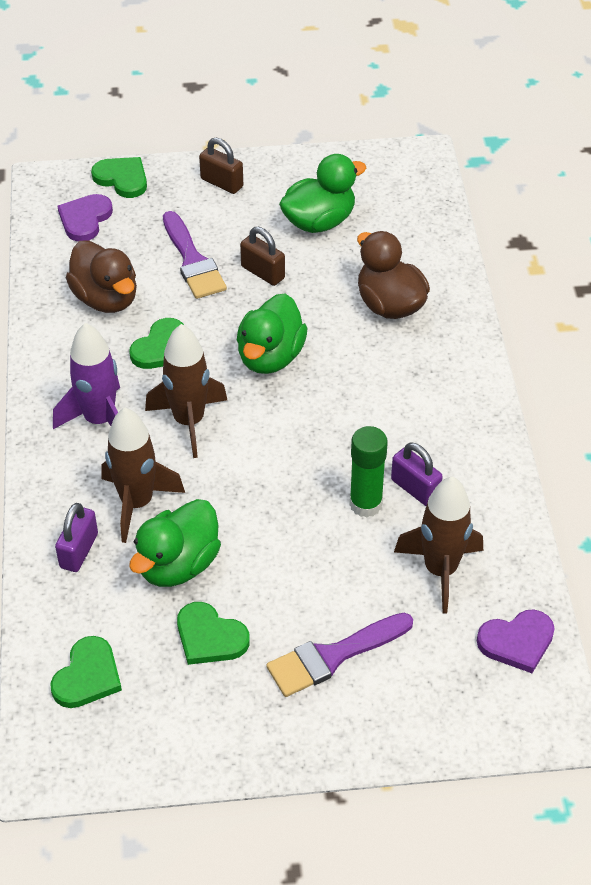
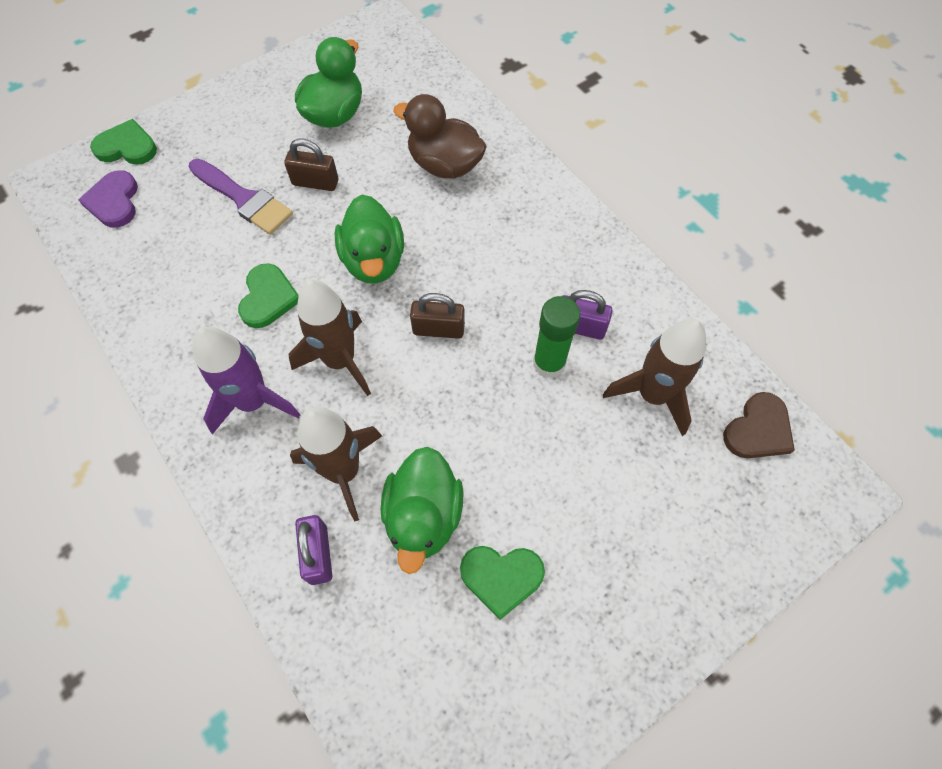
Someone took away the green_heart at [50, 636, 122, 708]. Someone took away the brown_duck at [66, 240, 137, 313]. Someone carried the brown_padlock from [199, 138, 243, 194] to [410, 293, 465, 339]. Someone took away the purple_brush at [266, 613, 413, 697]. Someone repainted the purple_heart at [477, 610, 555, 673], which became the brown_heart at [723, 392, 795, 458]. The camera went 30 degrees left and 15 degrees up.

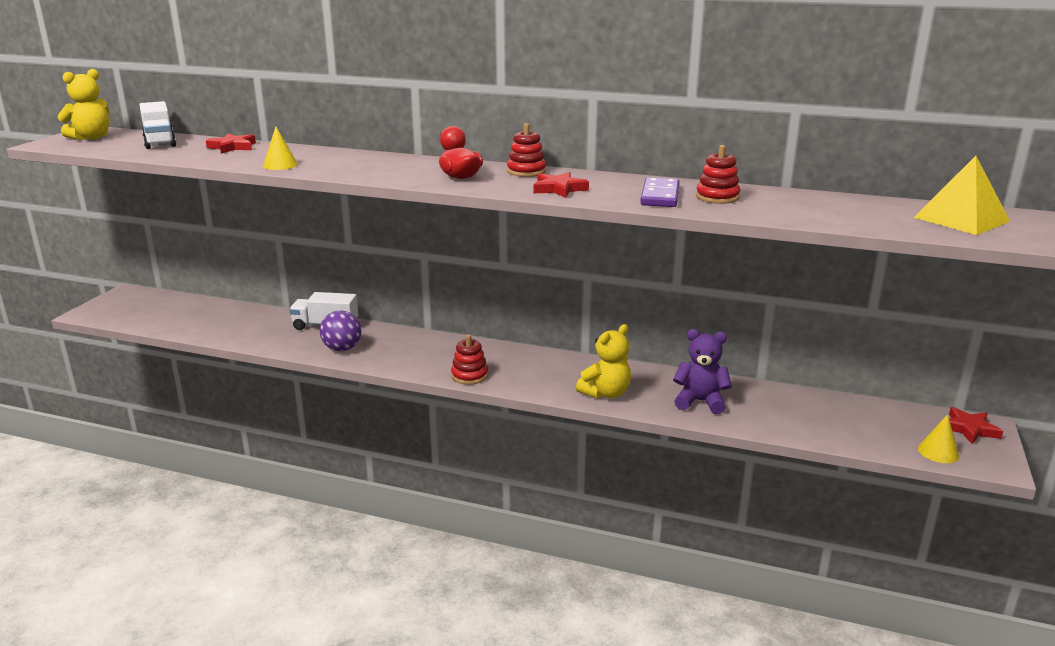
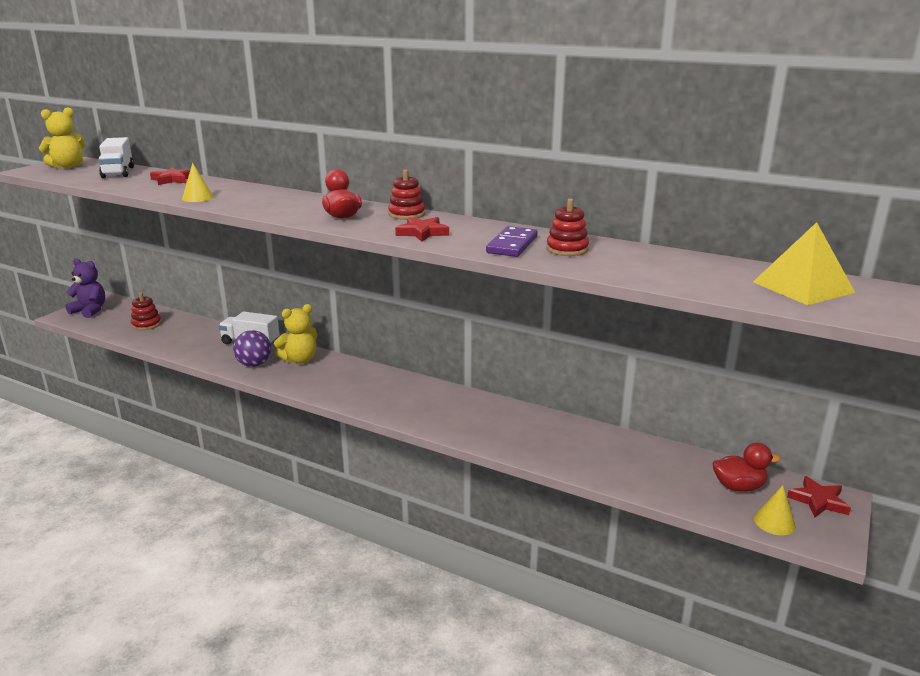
Someone carried the red_stacking_toy from [451, 335, 488, 385] to [131, 292, 162, 330]. Someone carried the yellow_teddy_bear from [576, 324, 631, 399] to [274, 304, 317, 364]. Someone carried the purple_teddy_bear from [673, 329, 732, 414] to [65, 258, 105, 318]. Someone put down the red_duck at [713, 443, 781, 492]. The camera went 10 degrees right and 0 degrees up.

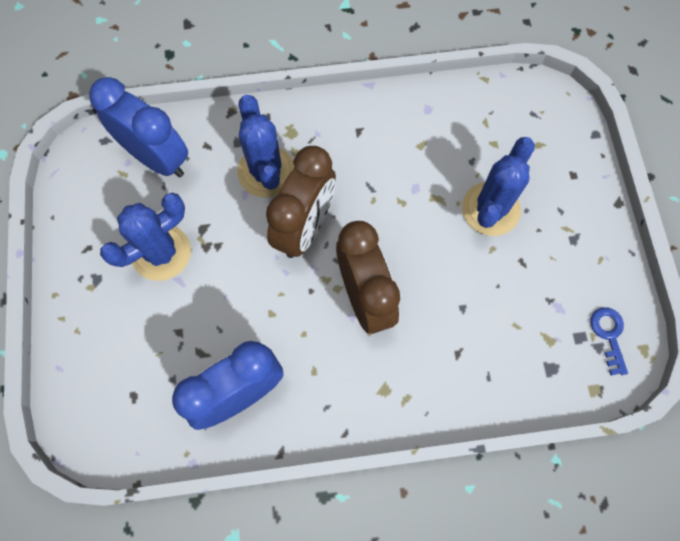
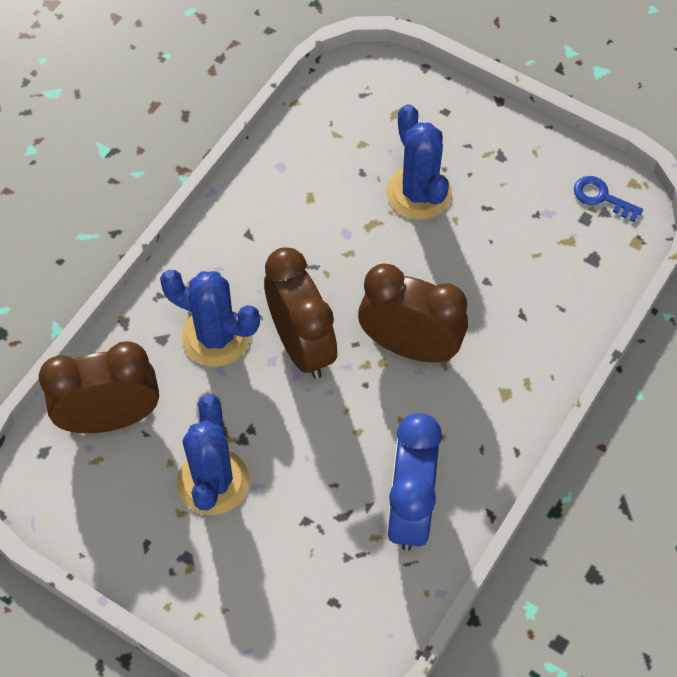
Someone repainted the blue_clock at [89, 77, 188, 178], which became the brown_clock at [39, 341, 159, 433]. The camera went 50 degrees left and 10 degrees down.

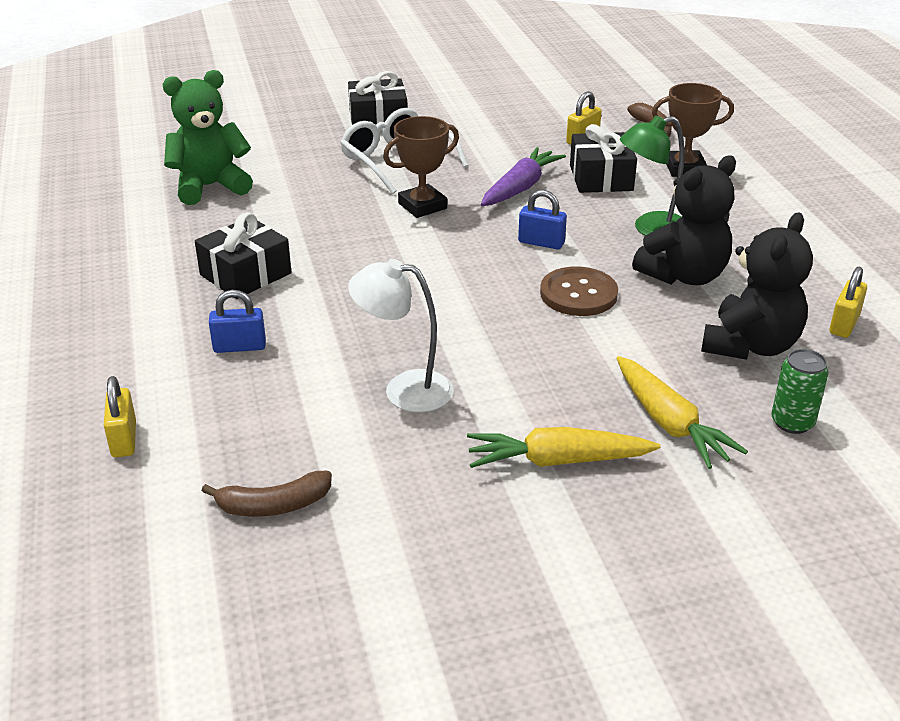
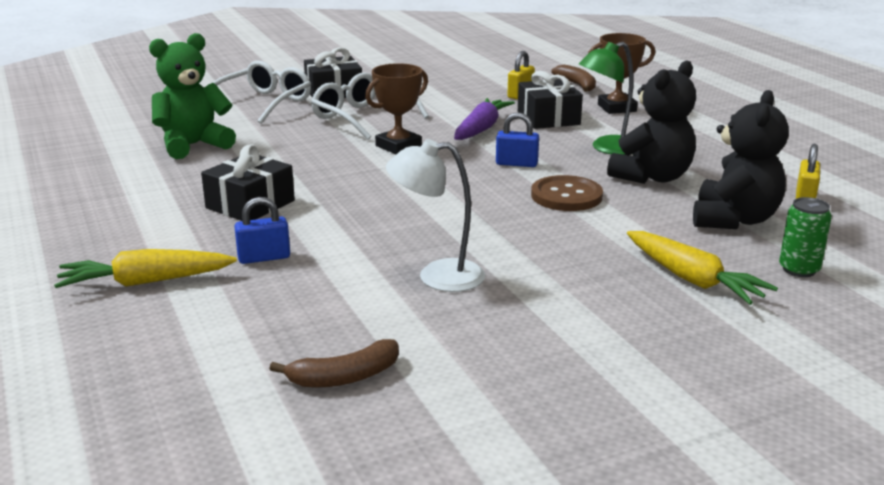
Someone took away the yellow_padlock at [104, 376, 136, 457]. Someone carried the yellow_carrot from [467, 427, 661, 468] to [54, 249, 237, 288]. Someone put down the white_glasses at [212, 61, 311, 124]. The camera went 10 degrees left and 10 degrees down.

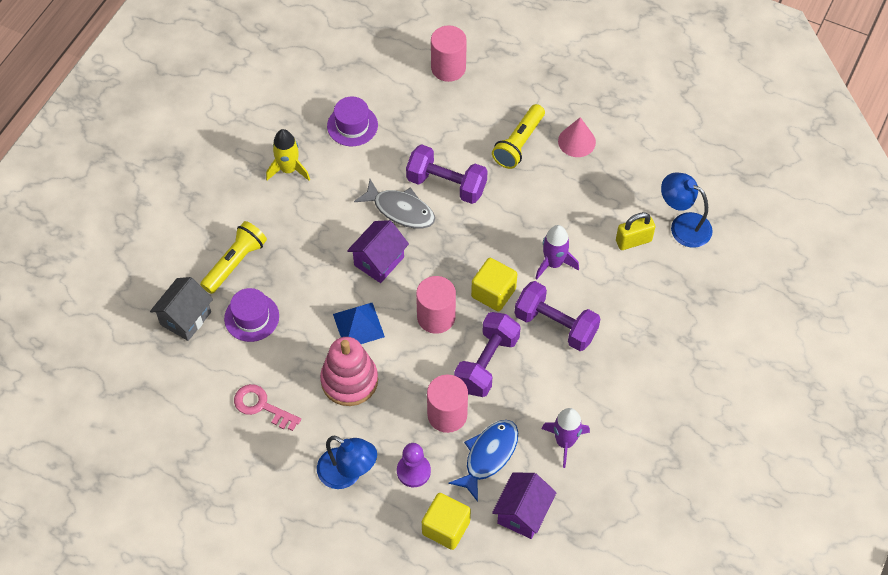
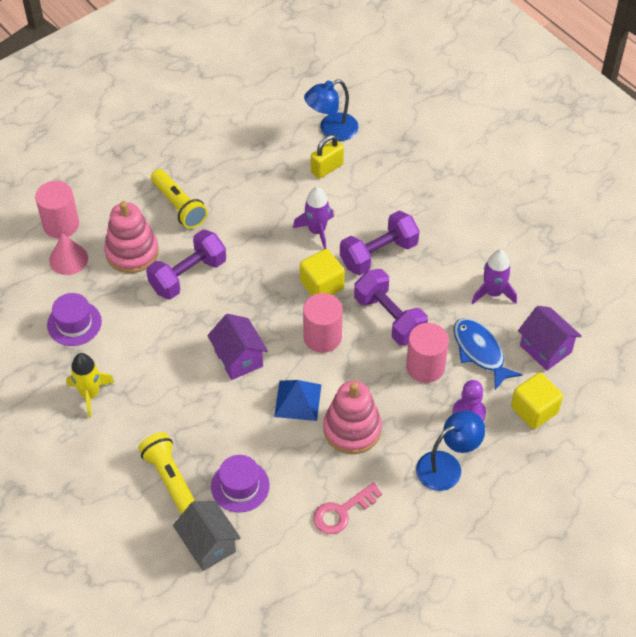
Someone took away the grey_fish at [354, 179, 435, 229]. Someone carried the pink_cone from [558, 117, 596, 157] to [49, 233, 88, 275]. Someone rotated the yellow_padlock at [616, 212, 655, 250] by 45 degrees clockwise. Someone put down the pink_stacking_toy at [104, 201, 159, 273]. The camera went 65 degrees left and 5 degrees down.

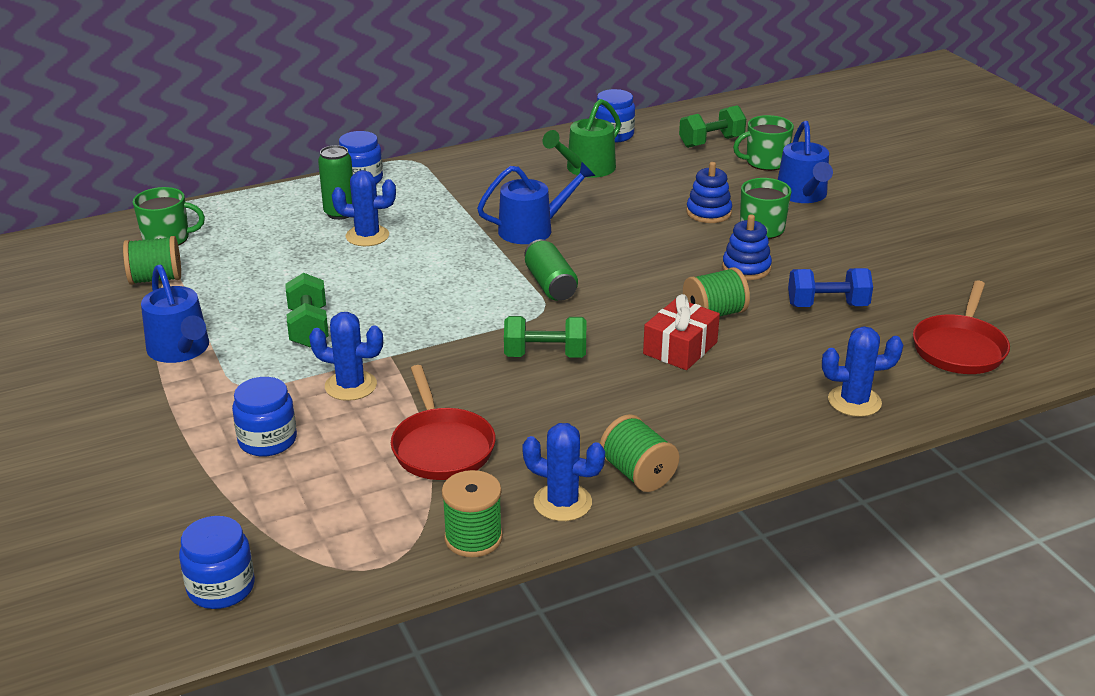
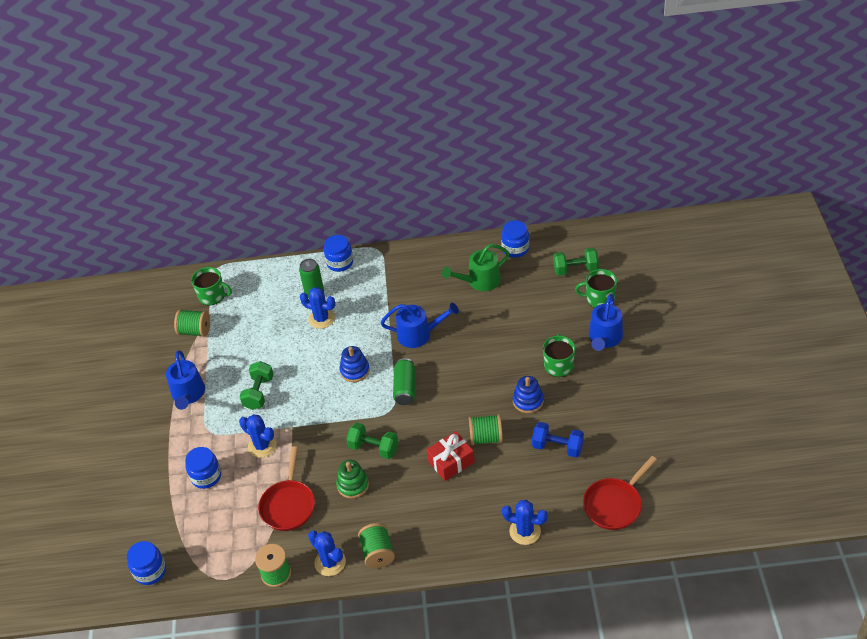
Someone carried the blue_stacking_toy from [686, 162, 732, 223] to [340, 346, 370, 382]. Someone put down the green_stacking_toy at [336, 460, 369, 499]. The camera went 25 degrees right and 15 degrees up.

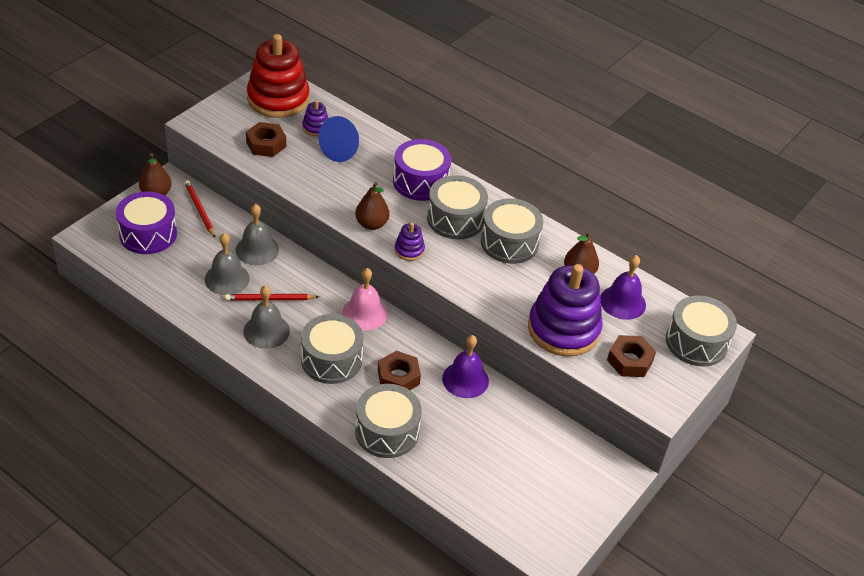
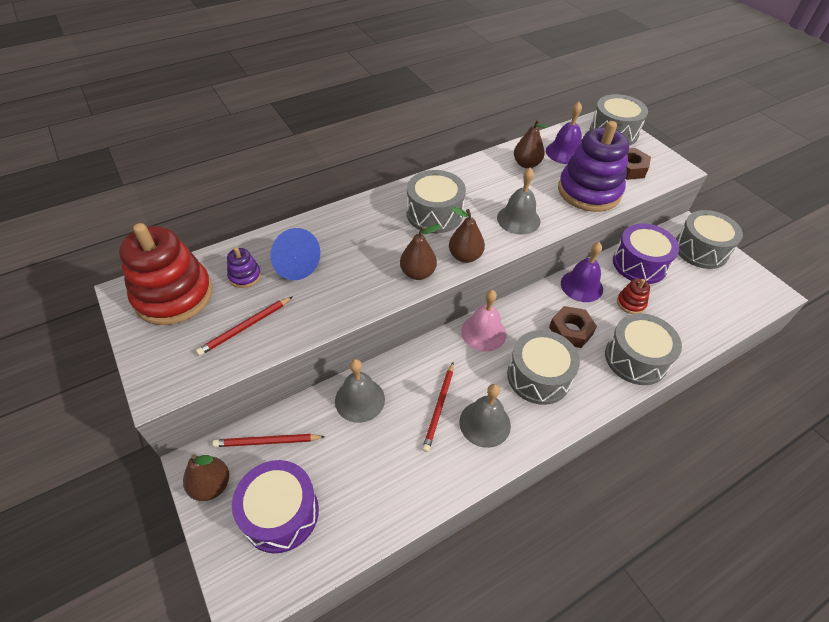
Someone carried the grey_bell from [205, 233, 250, 295] to [497, 168, 540, 235]. Someone swapped the brown_nut at [246, 122, 286, 157] for the red_pencil at [196, 297, 292, 356]. Someone carried the purple_drum from [393, 139, 451, 201] to [613, 224, 679, 284]. Someone swapped the purple_stacking_toy at [395, 223, 425, 261] for the brown_pear at [449, 207, 485, 263]. Someone carried the grey_drum from [481, 198, 543, 264] to [676, 210, 743, 269]. Someone put down the red_stacking_toy at [617, 279, 650, 314]. The camera went 65 degrees left and 5 degrees up.

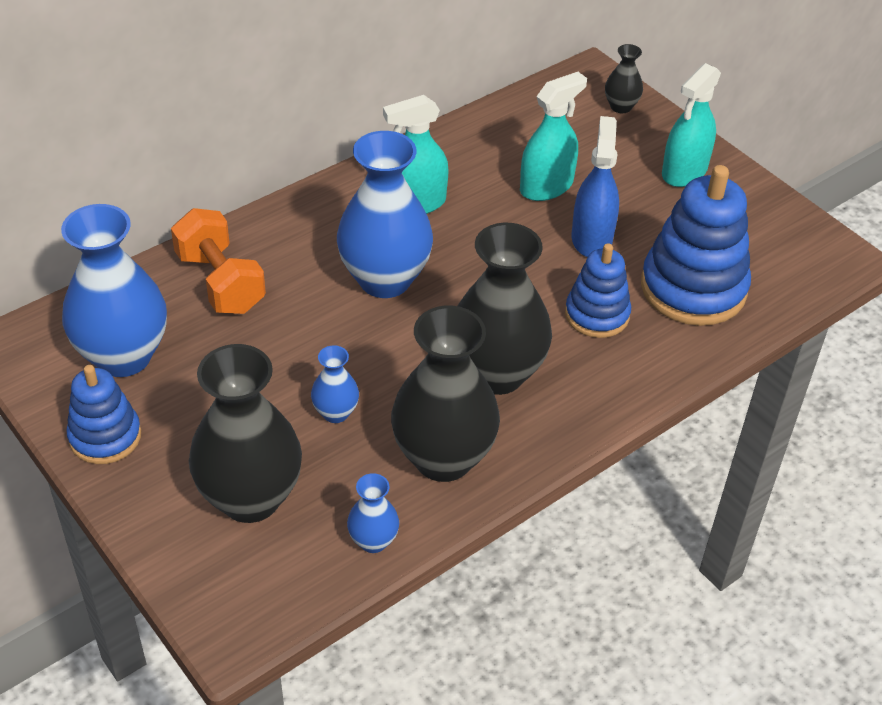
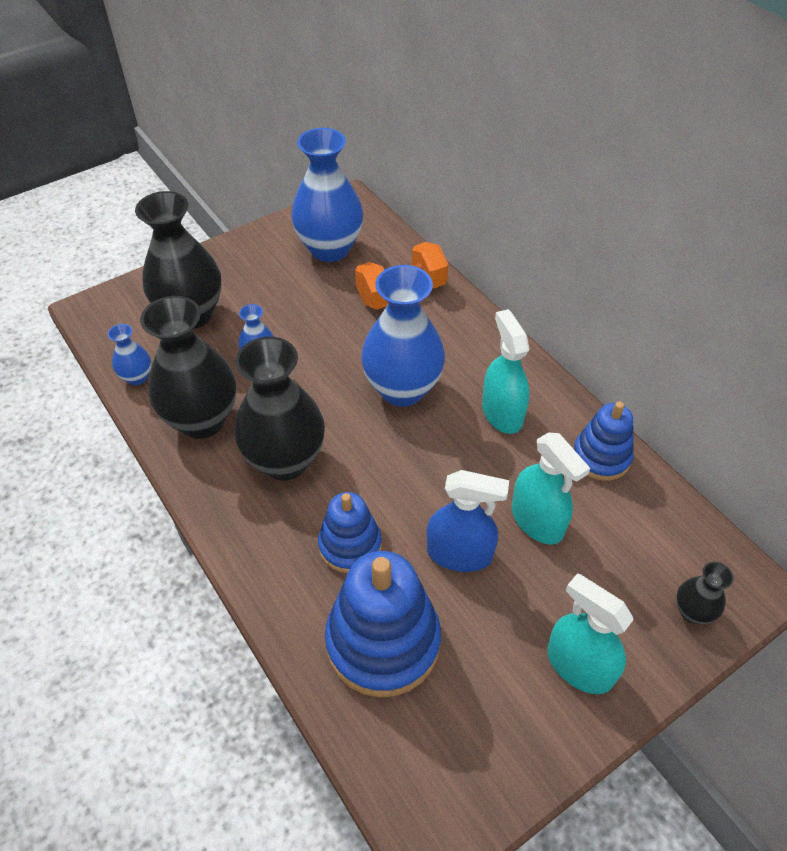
Someone carried the blue_stacking_toy from [66, 365, 141, 464] to [573, 402, 634, 481]. The camera went 95 degrees right and 5 degrees up.

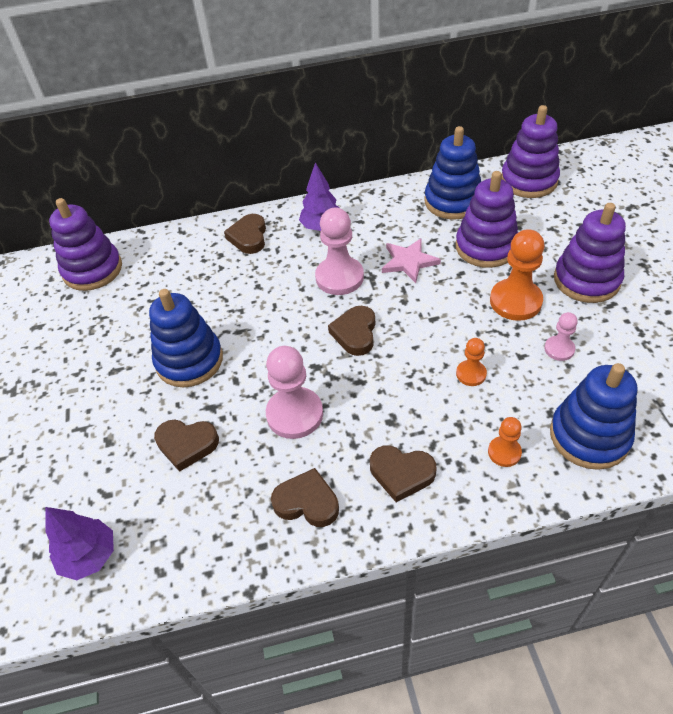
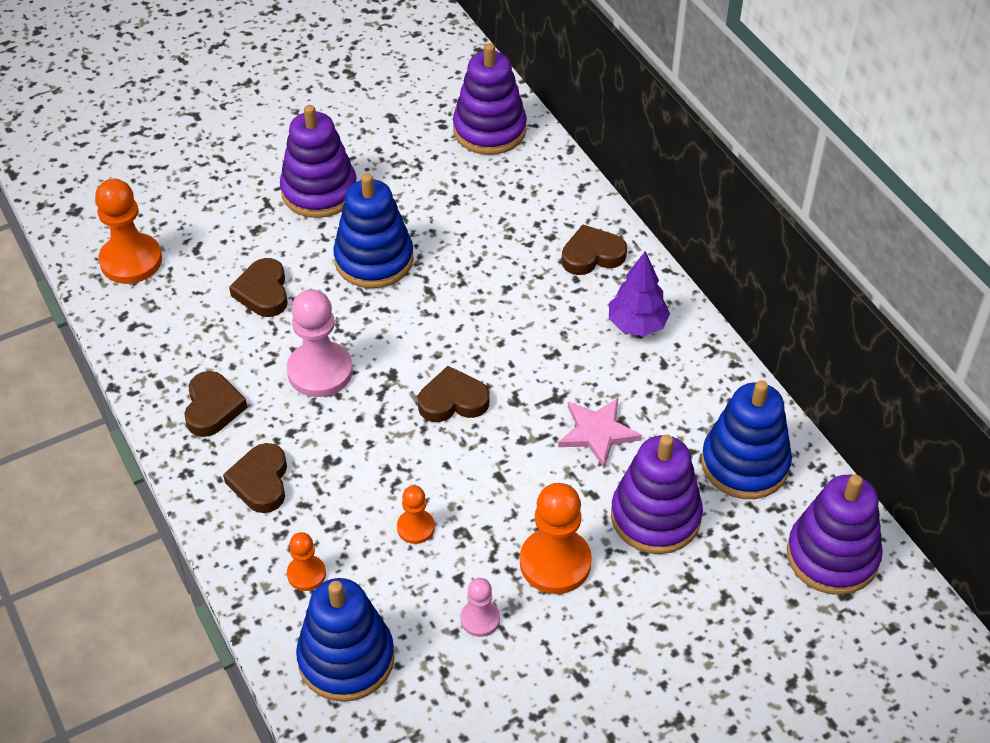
Someone swapped the purple_tree at [46, 507, 114, 580] for the orange_pawn at [95, 179, 162, 284]. Someone took away the pink_pawn at [315, 207, 364, 295]. Someone carried the purple_stacking_toy from [554, 203, 626, 303] to [280, 105, 357, 218]. The camera went 70 degrees right and 0 degrees up.

